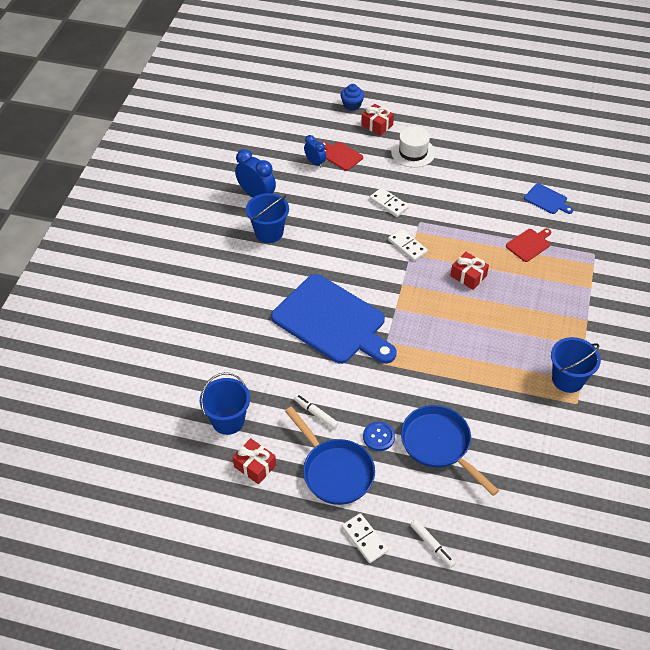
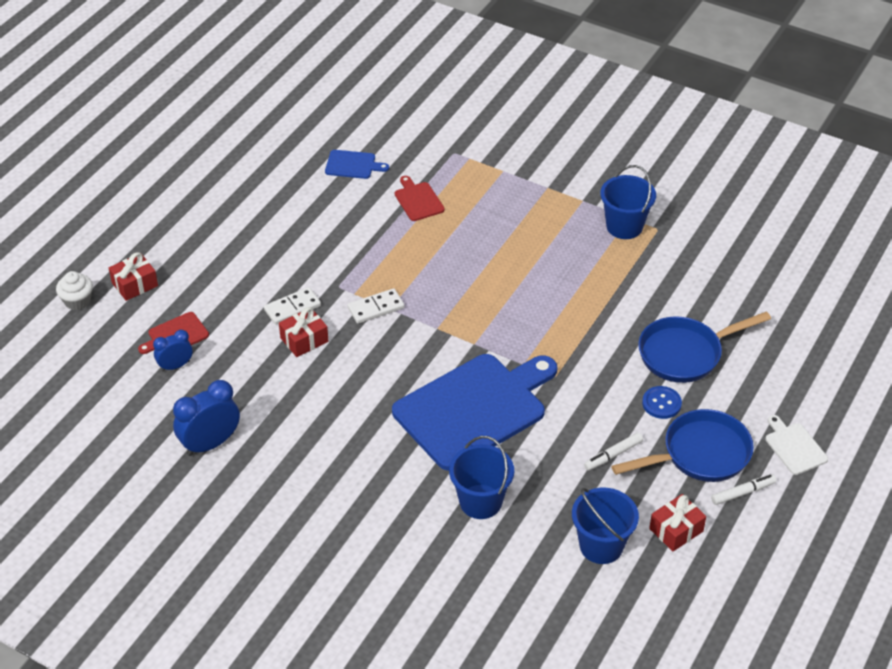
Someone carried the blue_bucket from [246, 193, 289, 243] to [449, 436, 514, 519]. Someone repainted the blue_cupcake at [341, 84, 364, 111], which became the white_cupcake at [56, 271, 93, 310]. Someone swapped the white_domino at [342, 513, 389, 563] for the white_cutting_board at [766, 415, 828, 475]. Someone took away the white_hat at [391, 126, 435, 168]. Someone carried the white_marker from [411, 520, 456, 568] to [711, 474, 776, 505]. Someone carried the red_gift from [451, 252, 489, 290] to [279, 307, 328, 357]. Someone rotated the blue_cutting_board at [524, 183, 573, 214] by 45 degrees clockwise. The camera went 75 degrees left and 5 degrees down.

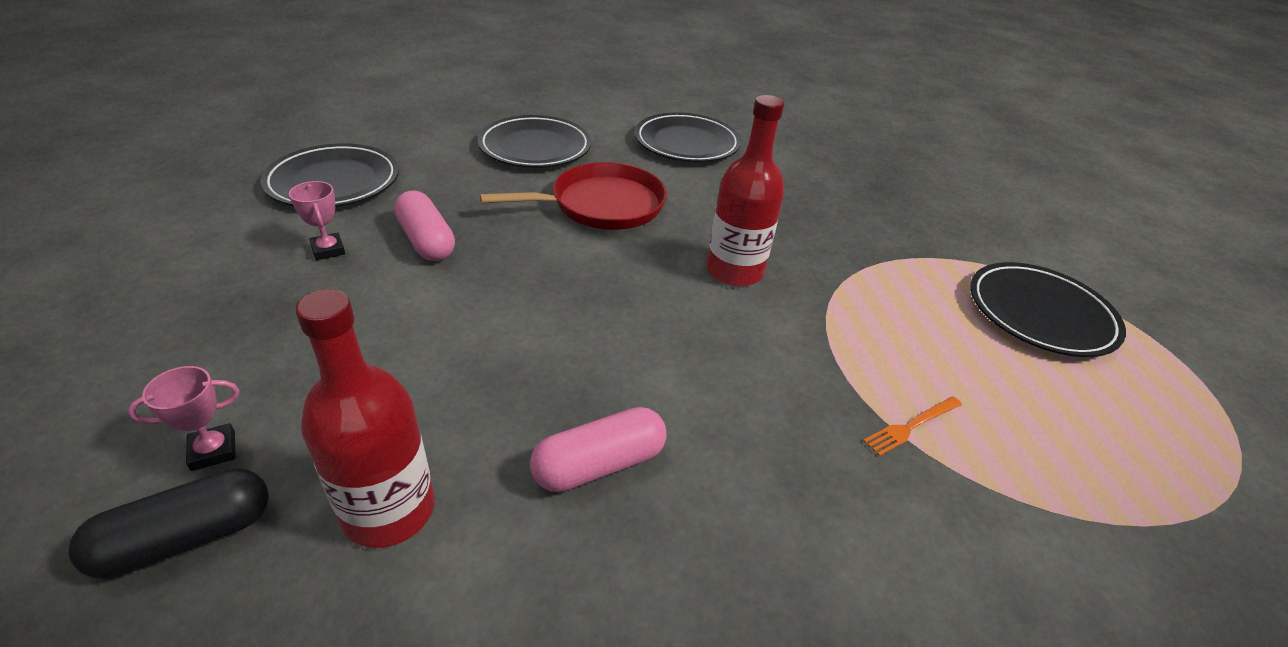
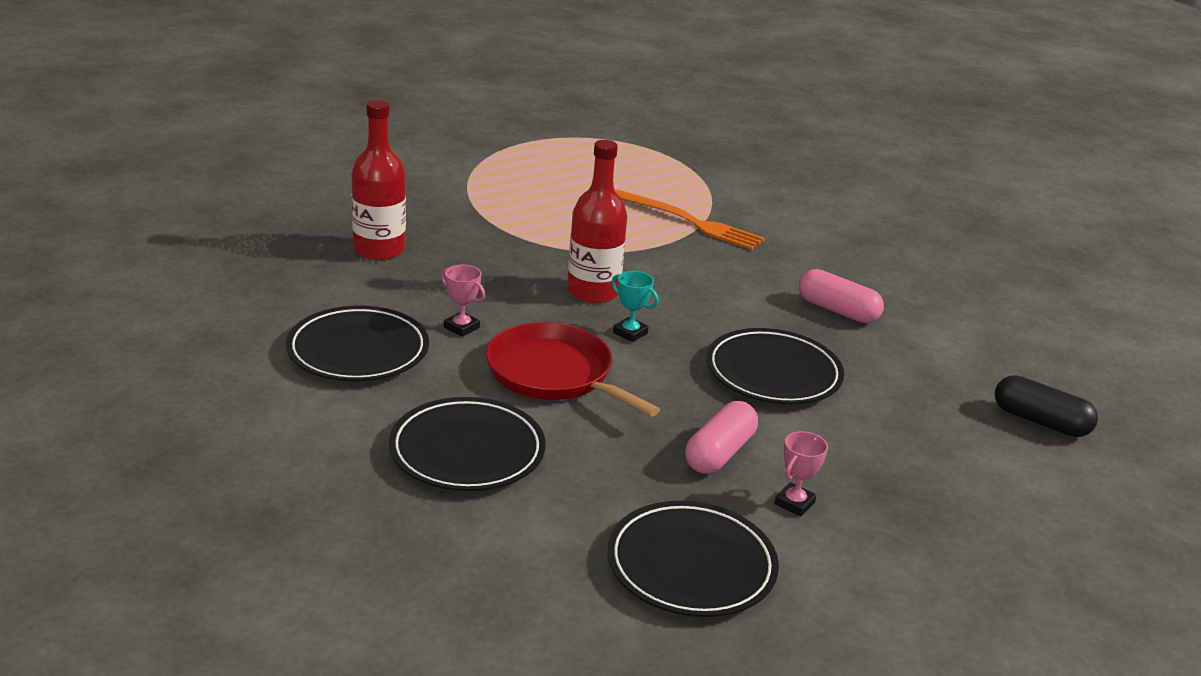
Someone carried the pink_trophy from [128, 366, 239, 471] to [441, 265, 485, 337]. Someone carried the red_bottle from [295, 289, 435, 548] to [352, 100, 406, 260]. Someone scaled the orange_fork at [863, 397, 962, 456] by 2.03. Someone carried the black_plate from [970, 262, 1126, 357] to [706, 328, 844, 404]. Someone put down the turquoise_trophy at [611, 271, 659, 342]. The camera went 115 degrees left and 10 degrees down.

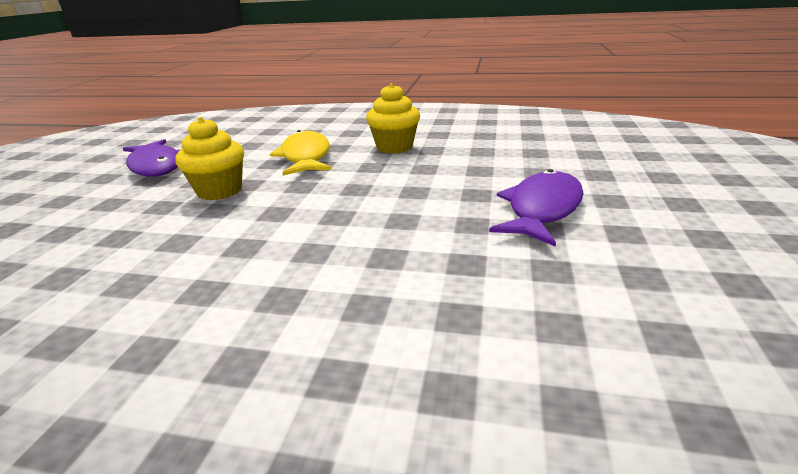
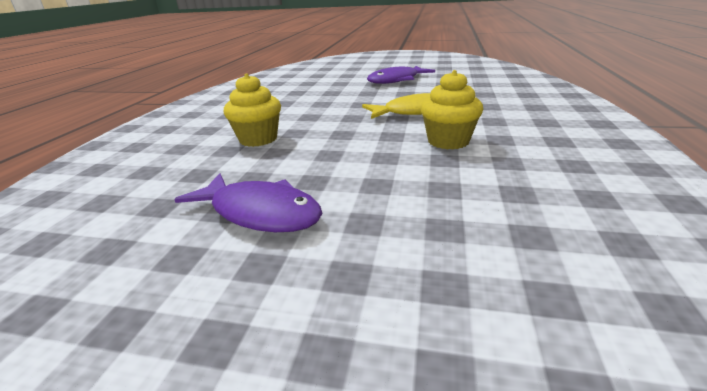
Someone carried the yellow_cupcake from [175, 117, 244, 200] to [224, 73, 281, 147]. The camera went 90 degrees right and 0 degrees up.

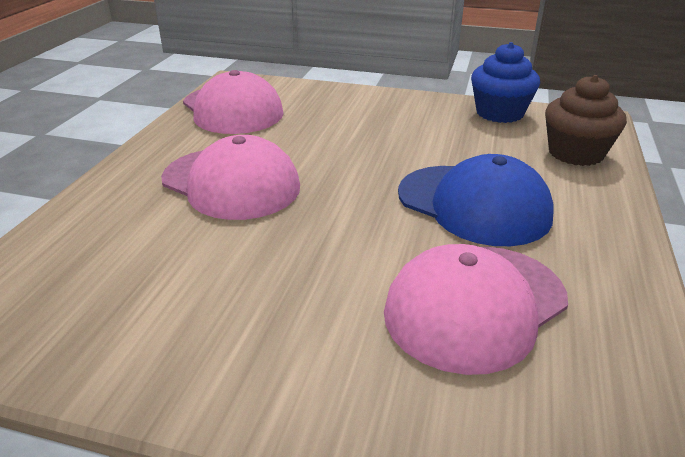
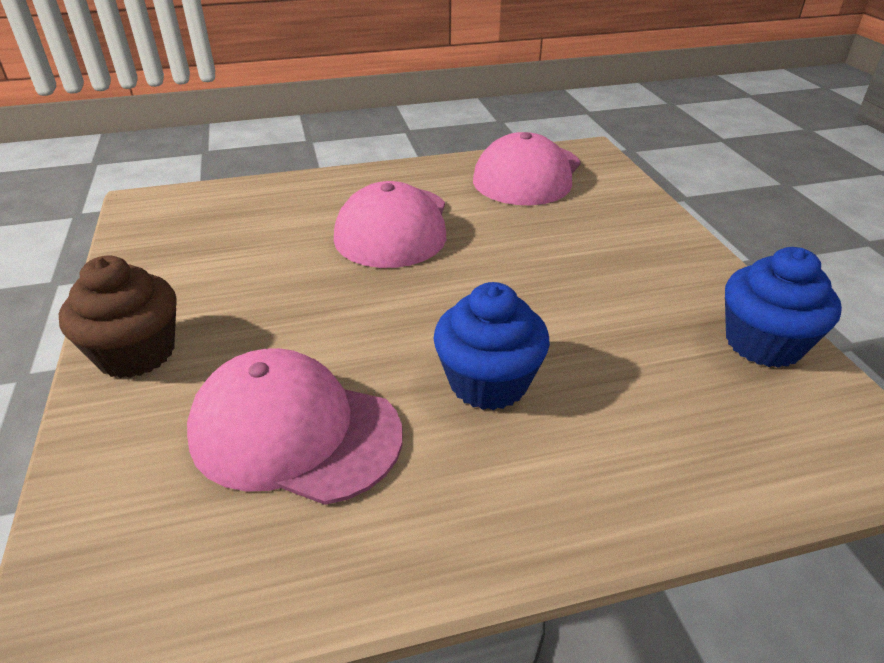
Someone swapped the blue_cap at [398, 154, 554, 246] for the blue_cupcake at [433, 282, 550, 410]. Someone carried the brown_cupcake from [545, 75, 627, 166] to [59, 256, 177, 378]. The camera went 60 degrees right and 5 degrees up.

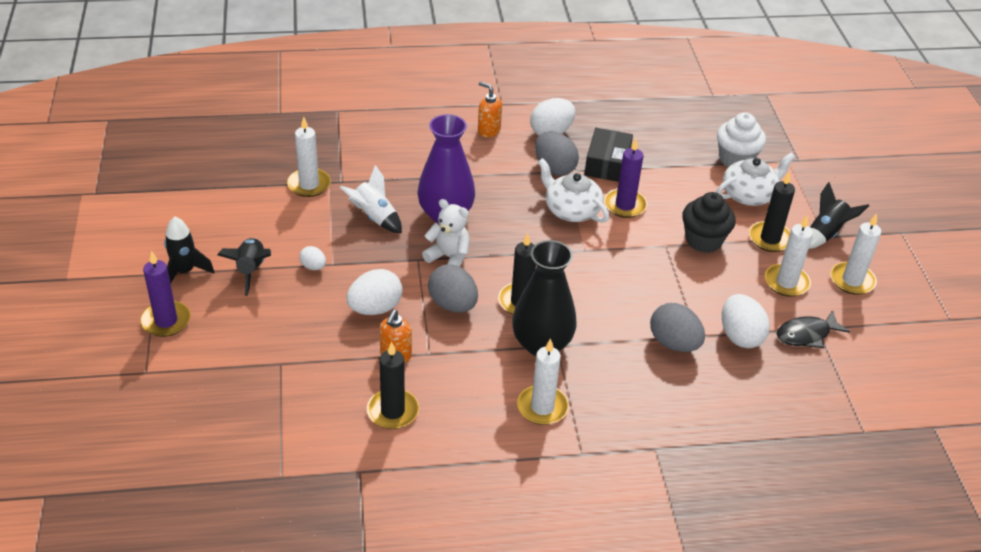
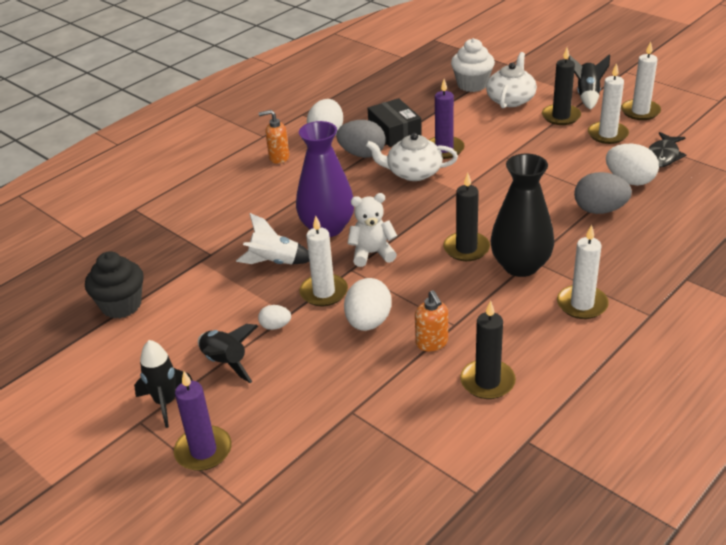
Someone carried the white_candle from [287, 117, 331, 197] to [299, 216, 348, 306]. Someone took away the grey_egg at [428, 265, 478, 312]. Someone carried the black_cupcake from [682, 192, 736, 253] to [85, 251, 144, 319]. The camera went 35 degrees left and 5 degrees down.

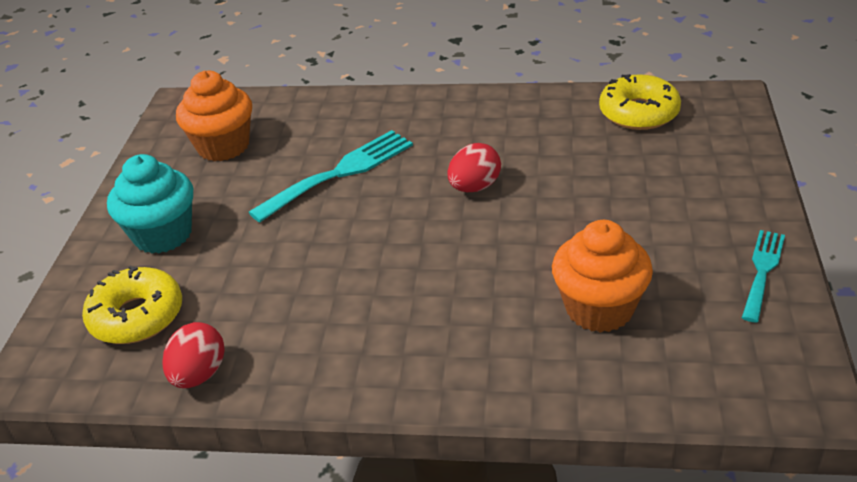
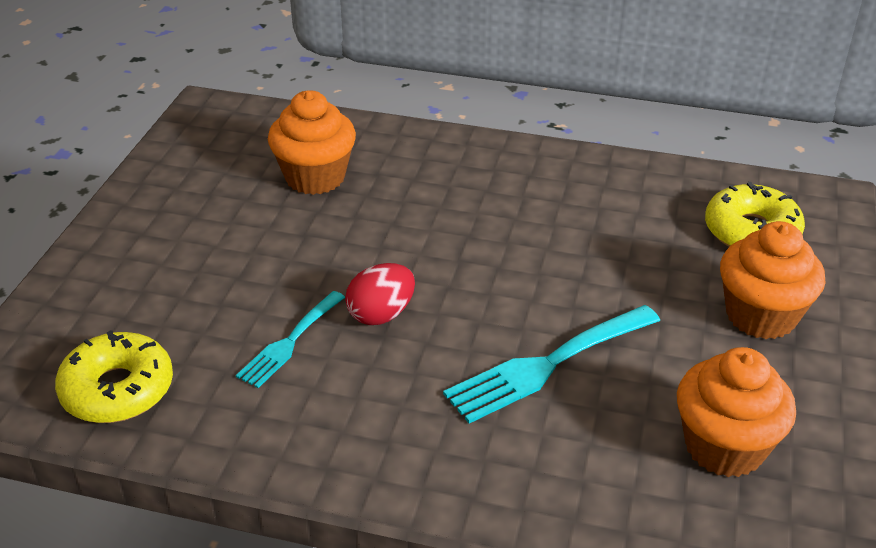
Someone repainted the turquoise_cupcake at [107, 154, 193, 254], which became the orange_cupcake at [720, 221, 825, 339]. Someone took away the red_egg at [162, 322, 225, 388]. Someone carried the turquoise_fork from [742, 230, 785, 323] to [236, 291, 345, 388]. The camera went 175 degrees left and 0 degrees up.

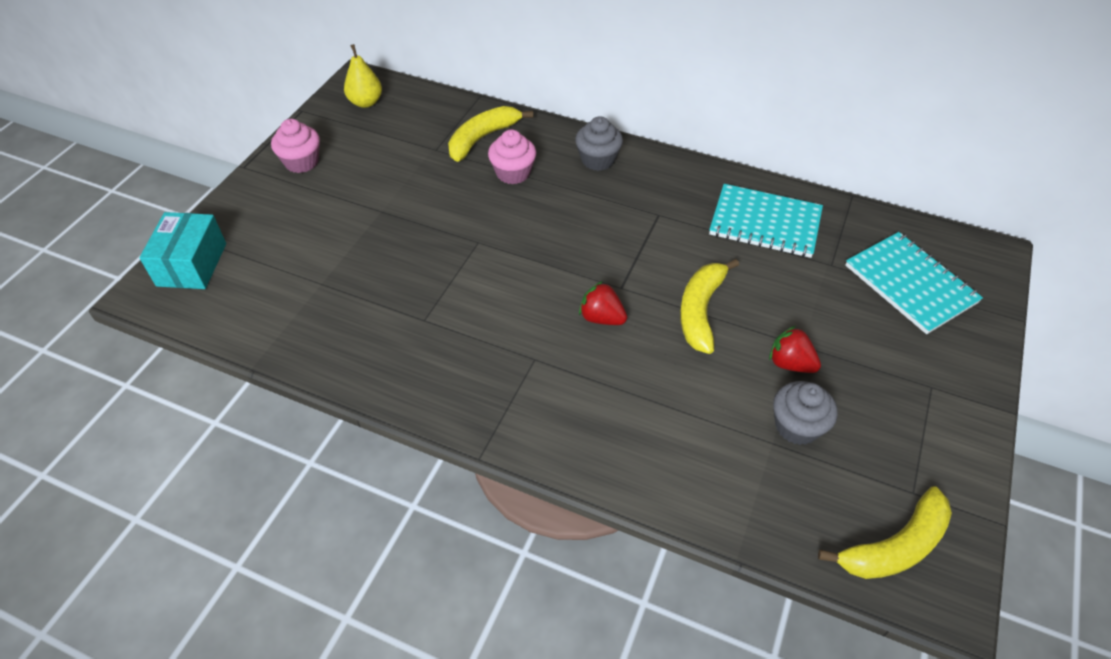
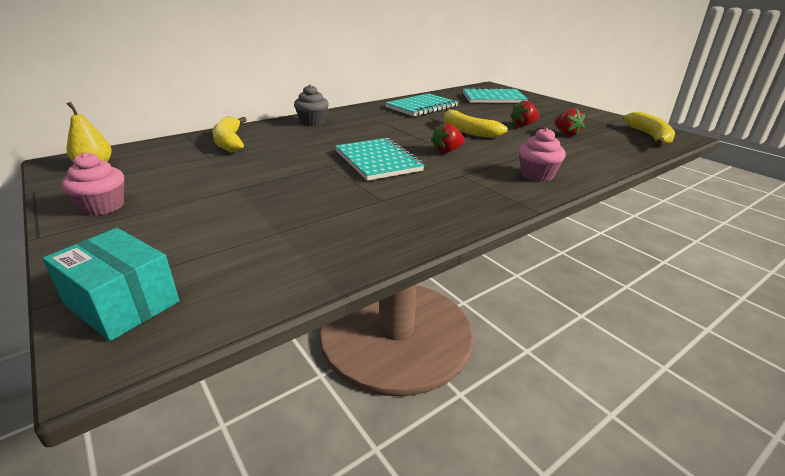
Someone carried the pink_cupcake from [488, 130, 536, 184] to [518, 128, 566, 182]. Someone swapped the grey_cupcake at [773, 381, 838, 445] for the red_strawberry at [554, 108, 585, 136]. Someone put down the turquoise_notebook at [335, 138, 425, 181]. The camera went 60 degrees left and 20 degrees down.

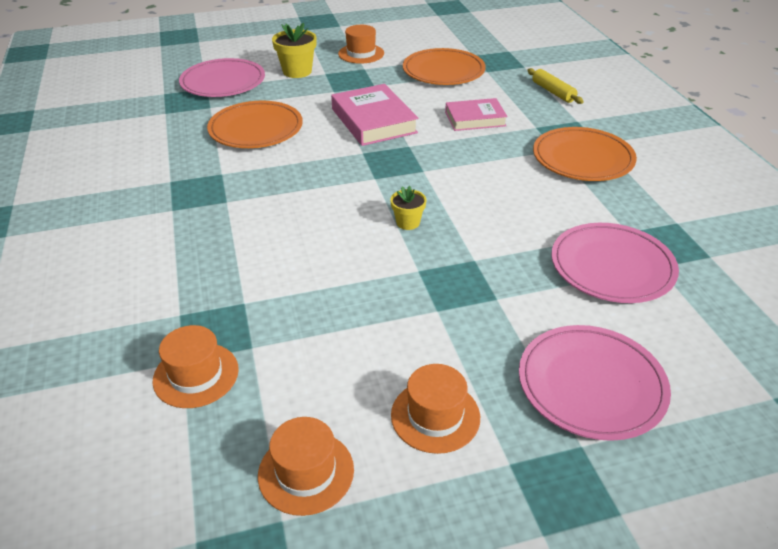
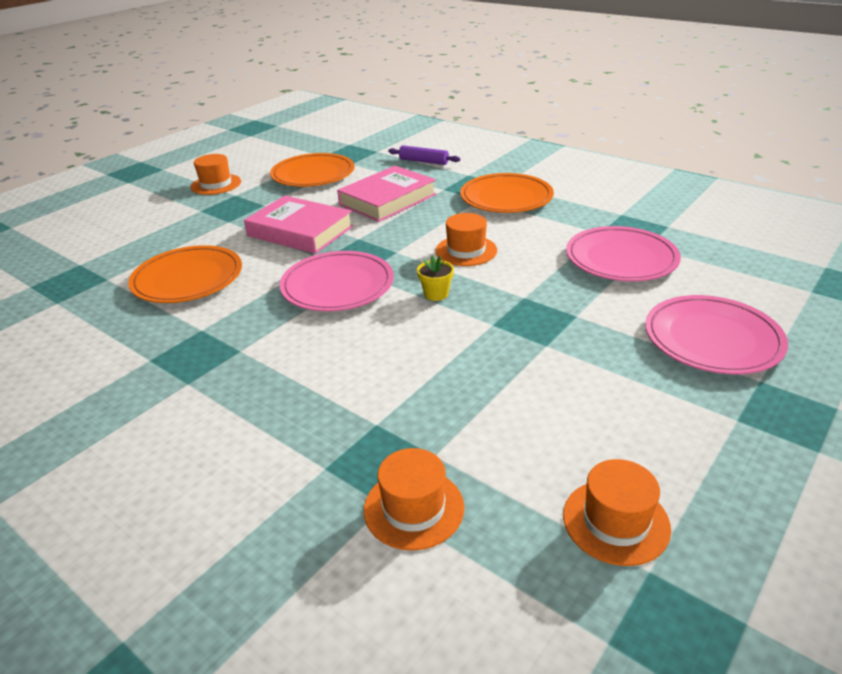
Someone carried the pink_plate from [179, 58, 265, 97] to [280, 251, 394, 311]. Someone took away the yellow_flower_pot at [272, 23, 317, 78]. Someone carried the orange_hat from [391, 364, 480, 454] to [435, 213, 497, 266]. Someone scaled the pink_book at [445, 98, 508, 131] by 1.52. Someone repainted the yellow_rolling_pin at [527, 68, 584, 104], which became the purple_rolling_pin at [388, 145, 460, 165]. The camera went 35 degrees left and 5 degrees down.

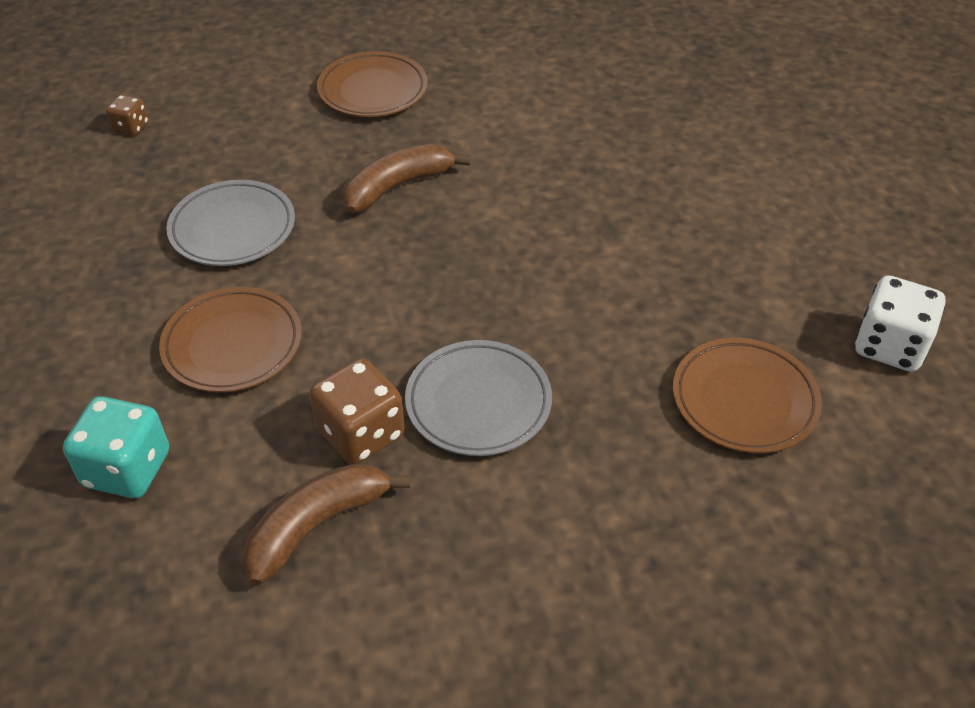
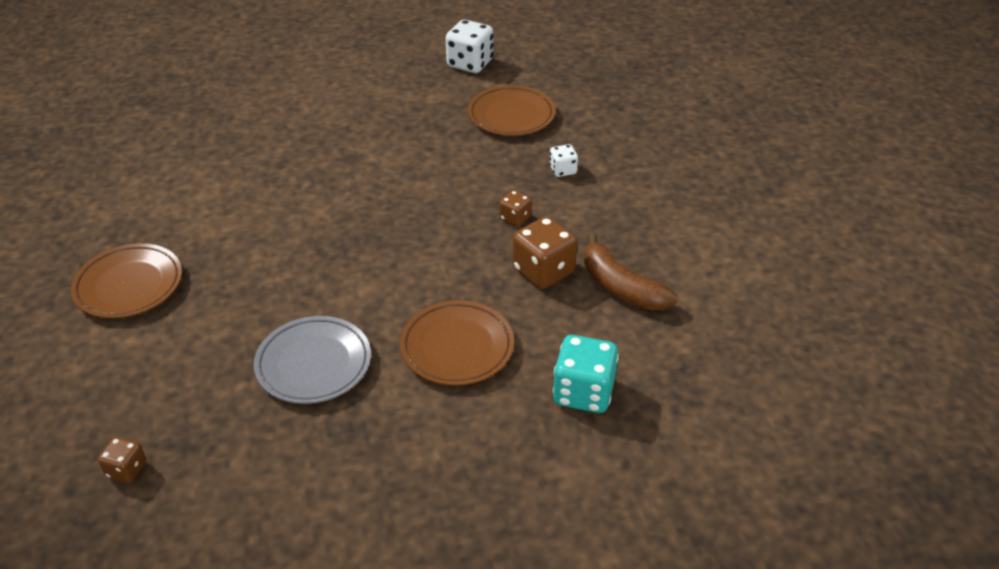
Someone took away the brown_banana at [342, 144, 470, 213]. Someone swapped the grey_plate at [405, 340, 552, 456] for the brown_dice at [499, 190, 532, 227]. Someone put down the white_dice at [549, 144, 578, 177]. The camera went 90 degrees left and 5 degrees down.

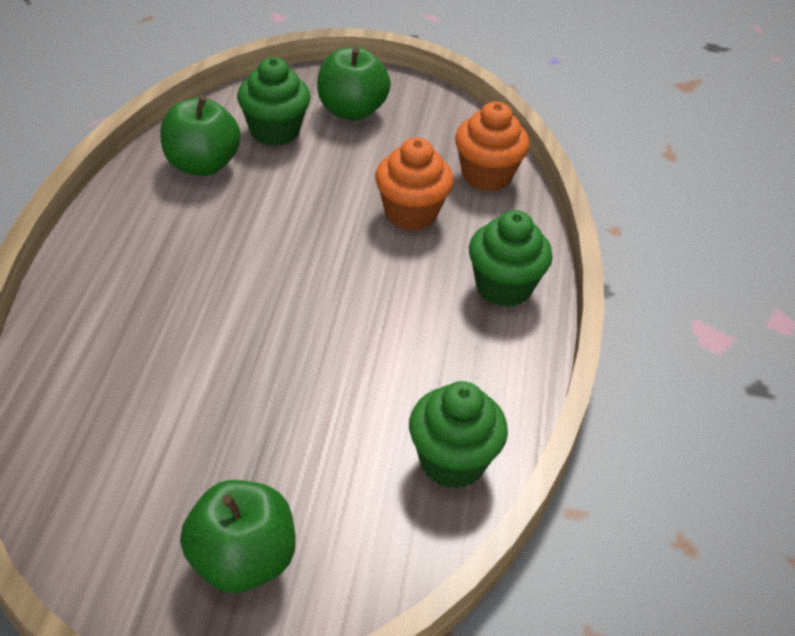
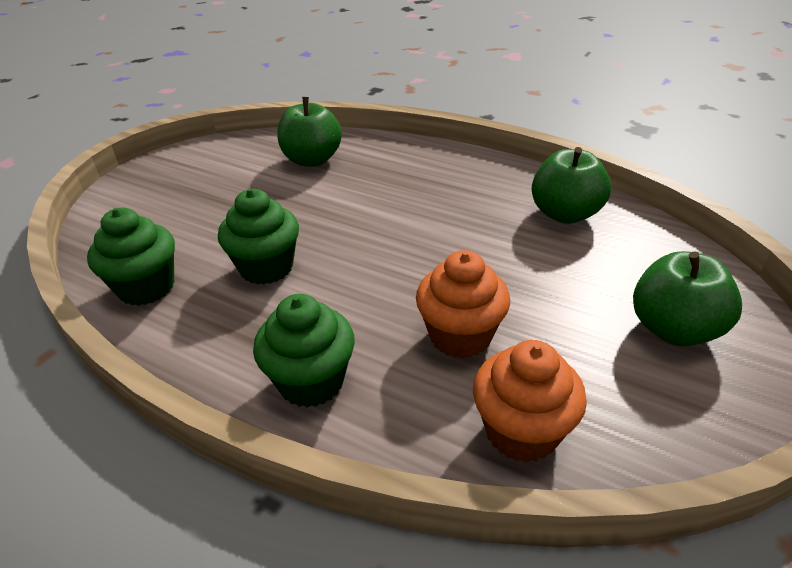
Someone carried the green_apple from [180, 480, 296, 593] to [277, 97, 342, 167]. Someone carried the green_cupcake from [237, 57, 310, 146] to [218, 189, 299, 285]. The camera went 115 degrees right and 5 degrees down.

